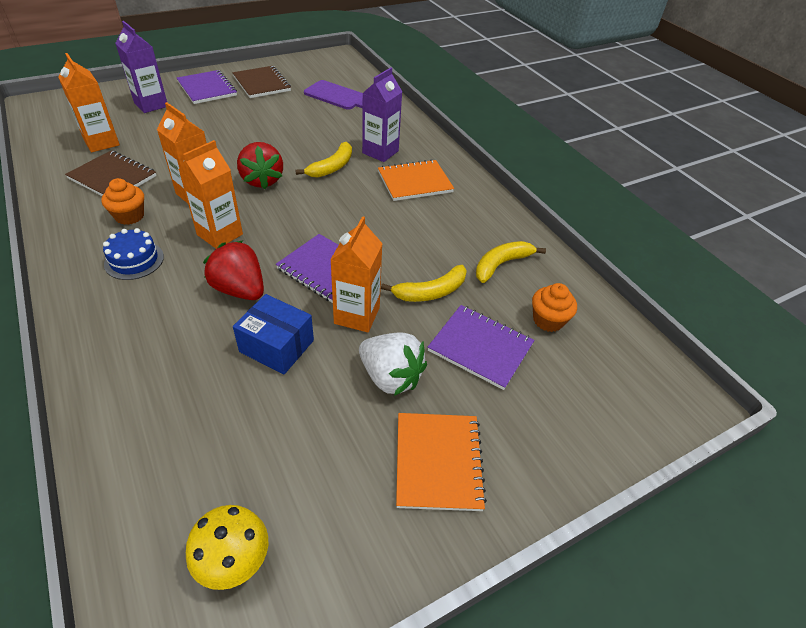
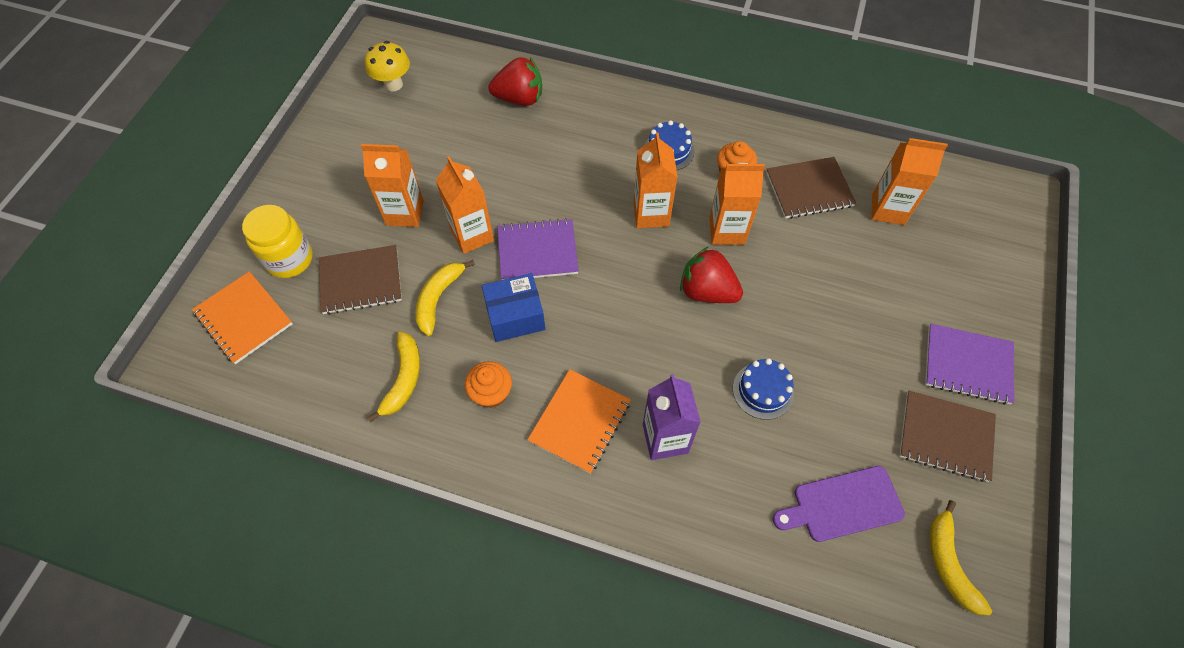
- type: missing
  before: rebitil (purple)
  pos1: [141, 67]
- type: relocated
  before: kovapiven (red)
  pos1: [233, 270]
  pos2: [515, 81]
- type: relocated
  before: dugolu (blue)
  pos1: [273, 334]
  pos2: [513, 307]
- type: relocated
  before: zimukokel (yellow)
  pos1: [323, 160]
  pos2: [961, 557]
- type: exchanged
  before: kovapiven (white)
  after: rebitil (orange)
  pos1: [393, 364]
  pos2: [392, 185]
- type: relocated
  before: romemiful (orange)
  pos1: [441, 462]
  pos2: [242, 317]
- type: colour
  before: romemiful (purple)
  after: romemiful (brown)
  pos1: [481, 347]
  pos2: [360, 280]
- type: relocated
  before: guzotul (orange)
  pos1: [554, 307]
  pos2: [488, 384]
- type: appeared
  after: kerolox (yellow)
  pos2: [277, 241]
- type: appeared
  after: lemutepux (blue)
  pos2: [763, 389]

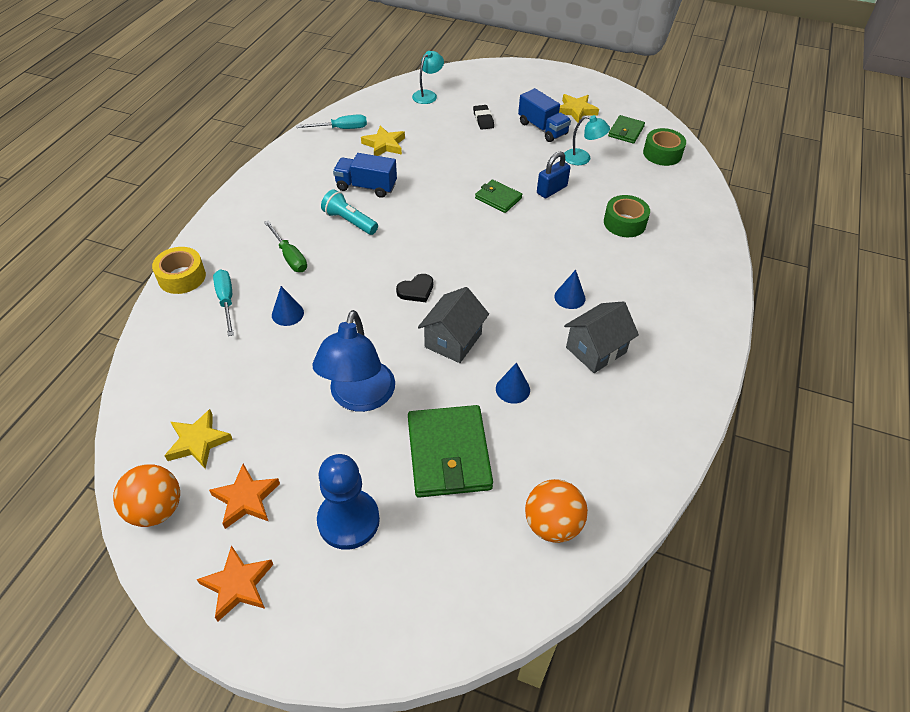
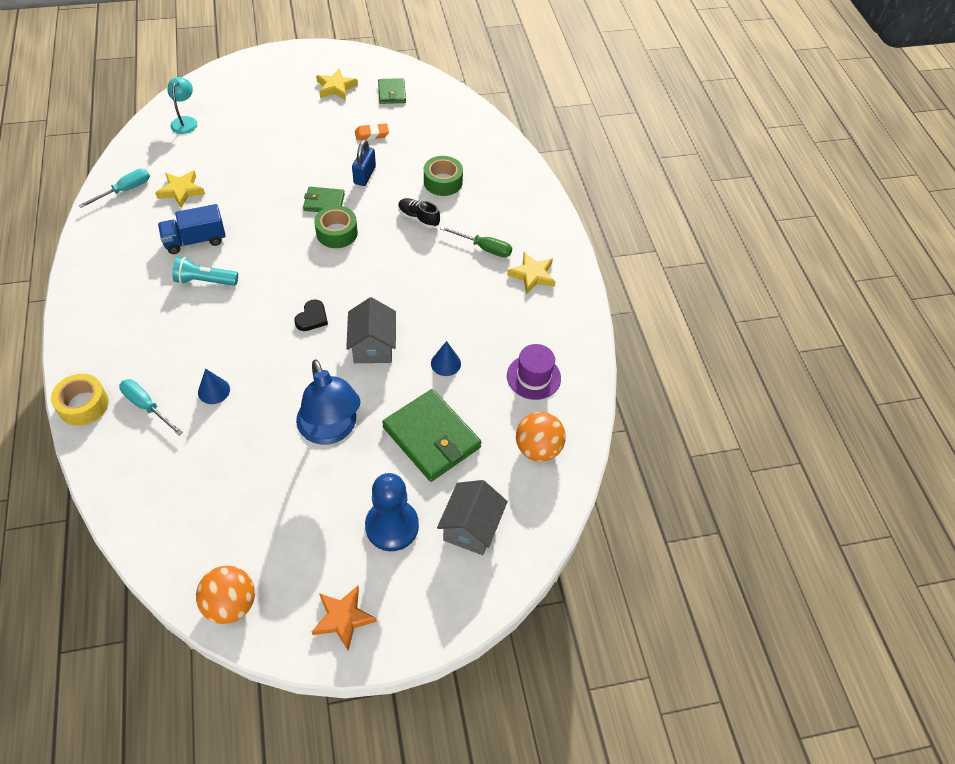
- type: relocated
  before: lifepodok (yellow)
  pos1: [198, 439]
  pos2: [531, 273]
- type: missing
  before: lifepodok (orange)
  pos1: [244, 496]
- type: relocated
  before: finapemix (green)
  pos1: [285, 246]
  pos2: [476, 241]
- type: missing
  before: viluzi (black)
  pos1: [483, 117]
- type: missing
  before: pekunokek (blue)
  pos1: [544, 115]
- type: missing
  before: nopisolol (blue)
  pos1: [570, 289]
- type: exchanged
  before: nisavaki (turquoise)
  after: viluzi (orange)
  pos1: [587, 140]
  pos2: [372, 131]
- type: relocated
  before: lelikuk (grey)
  pos1: [601, 337]
  pos2: [472, 517]
- type: relocated
  before: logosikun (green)
  pos1: [664, 147]
  pos2: [336, 226]
- type: appeared
  after: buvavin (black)
  pos2: [419, 213]
- type: appeared
  after: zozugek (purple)
  pos2: [534, 372]

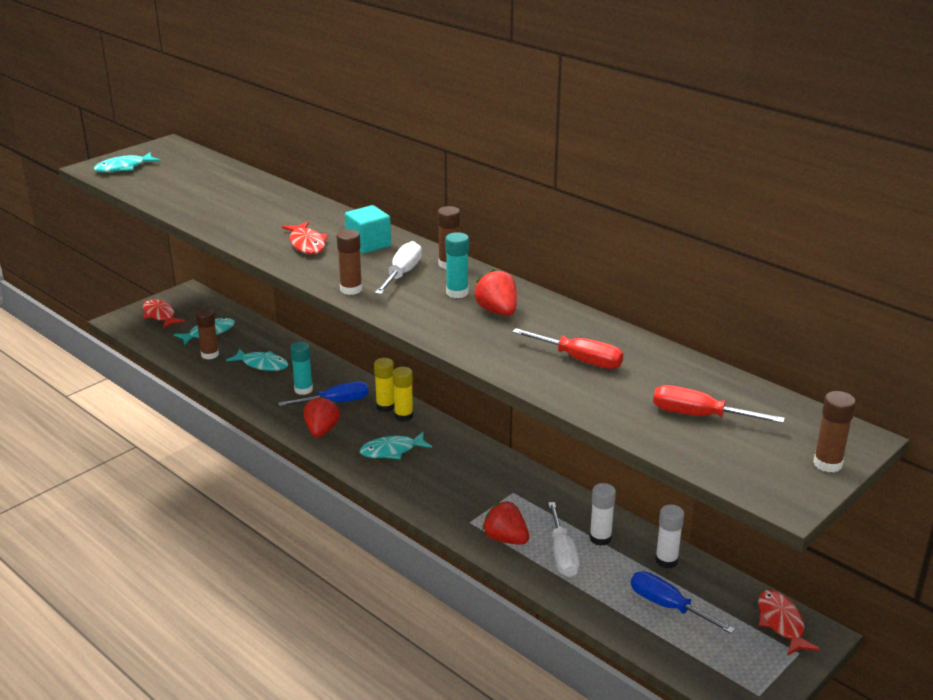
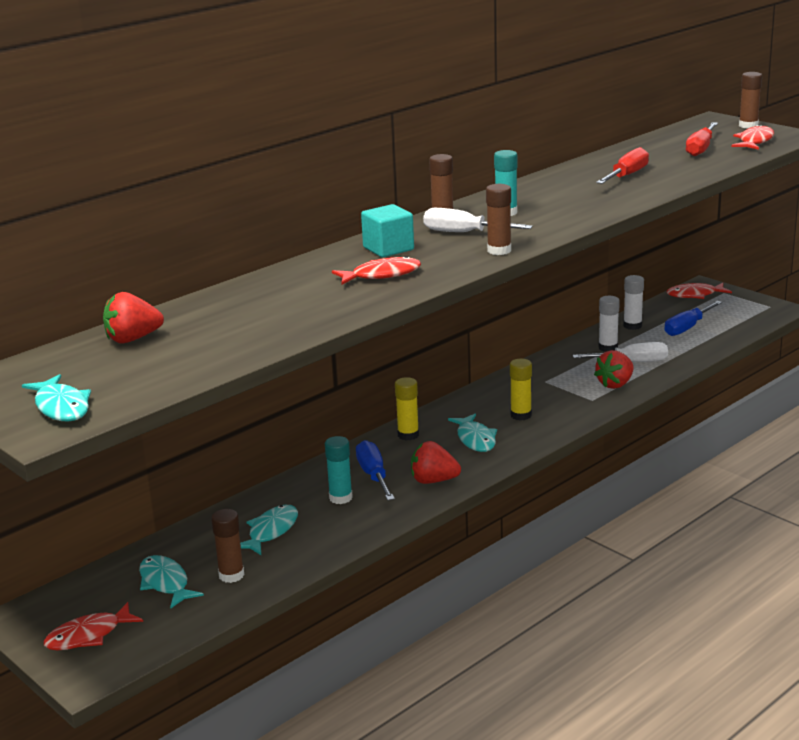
- type: relocated
  before: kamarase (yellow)
  pos1: [384, 385]
  pos2: [521, 389]
- type: relocated
  before: kovapiven (red)
  pos1: [495, 292]
  pos2: [133, 318]
- type: appeared
  after: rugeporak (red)
  pos2: [752, 137]

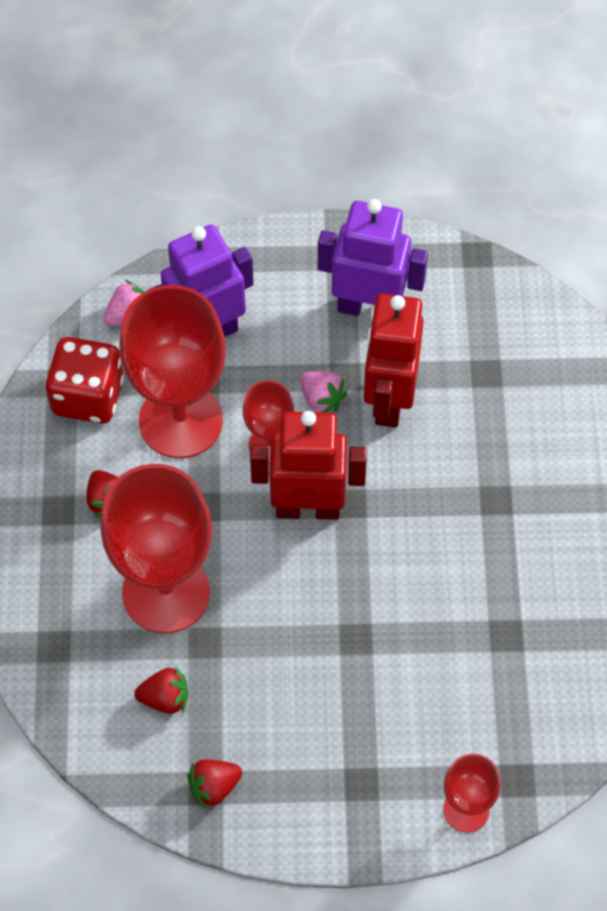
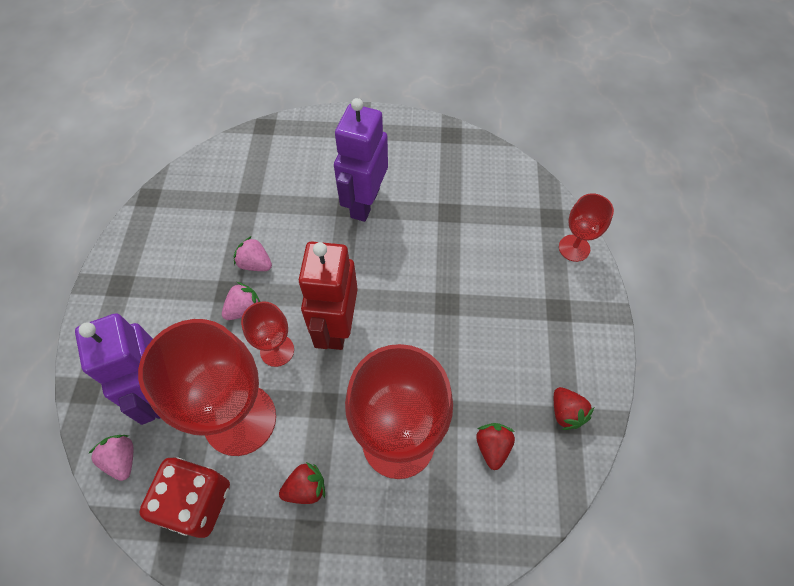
- type: relocated
  before: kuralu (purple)
  pos1: [373, 257]
  pos2: [361, 160]
- type: exchanged
  before: kuralu (red)
  after: kovapiven (pink)
  pos1: [393, 360]
  pos2: [252, 253]

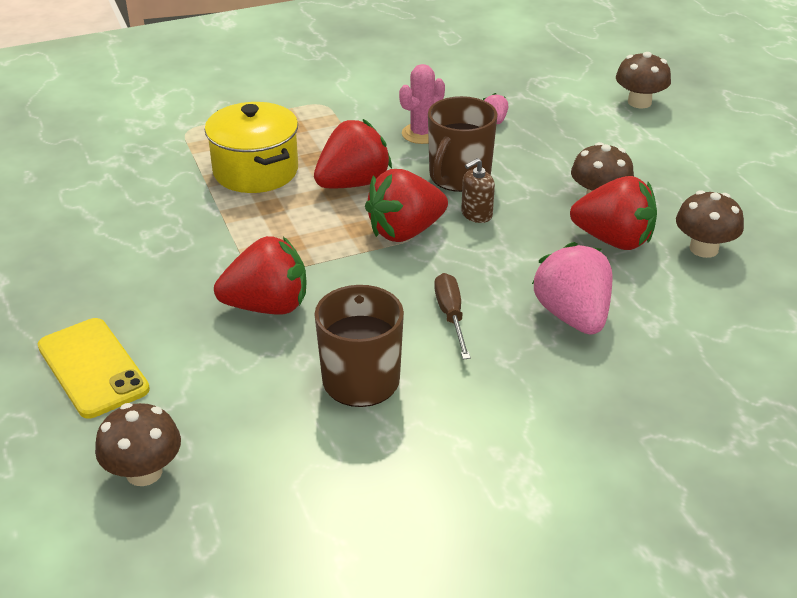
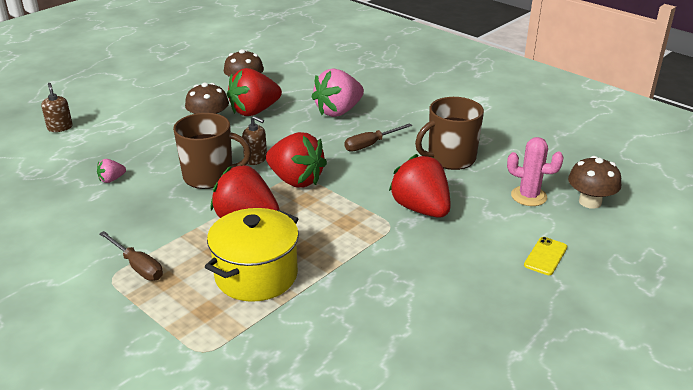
- type: size
  before: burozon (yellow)
  pos1: [94, 368]
  pos2: [545, 256]
  scale: 0.55
- type: relocated
  before: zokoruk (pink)
  pos1: [422, 104]
  pos2: [535, 171]
- type: spun
  before: kovapiven (red)
  pos1: [613, 213]
  pos2: [254, 92]
  turn: -120
- type: exchanged
  before: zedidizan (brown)
  after: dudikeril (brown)
  pos1: [643, 80]
  pos2: [57, 107]
- type: appeared
  after: finapemix (brown)
  pos2: [131, 256]

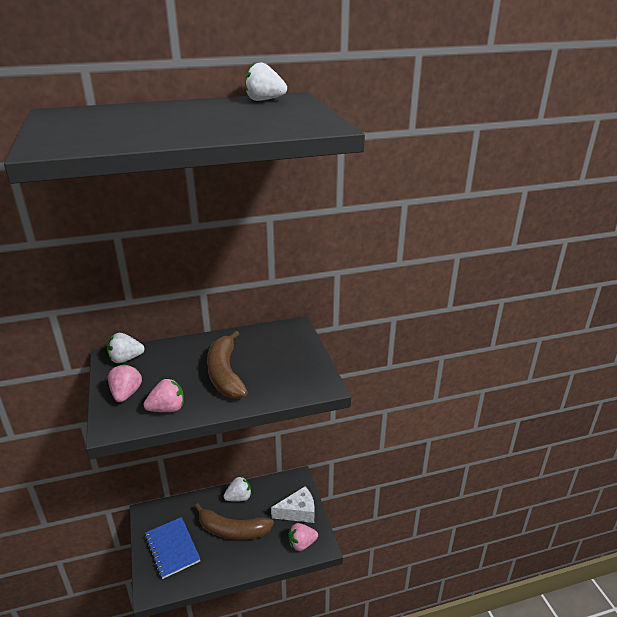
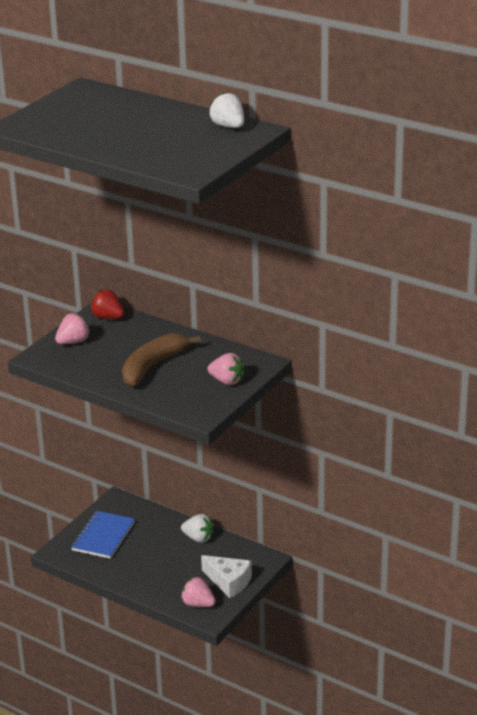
- type: colour
  before: kovapiven (white)
  after: kovapiven (red)
  pos1: [126, 348]
  pos2: [107, 304]
- type: relocated
  before: kovapiven (pink)
  pos1: [164, 395]
  pos2: [226, 369]
- type: missing
  before: zimukokel (brown)
  pos1: [234, 521]

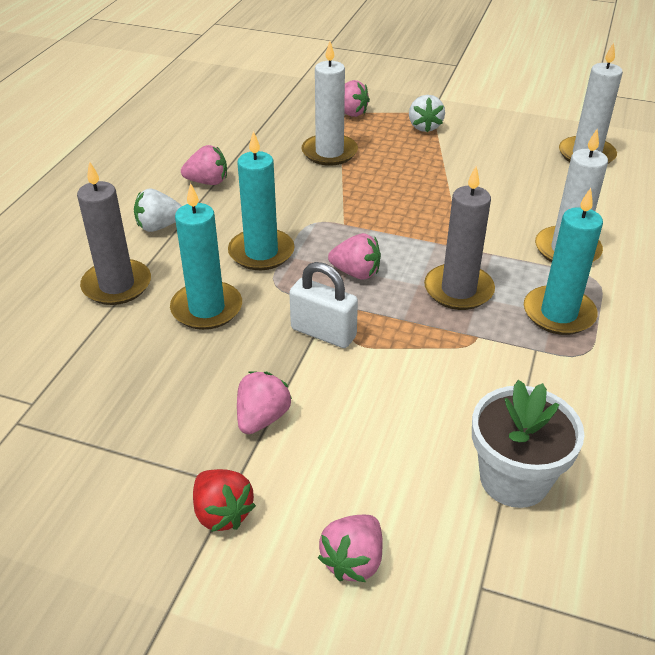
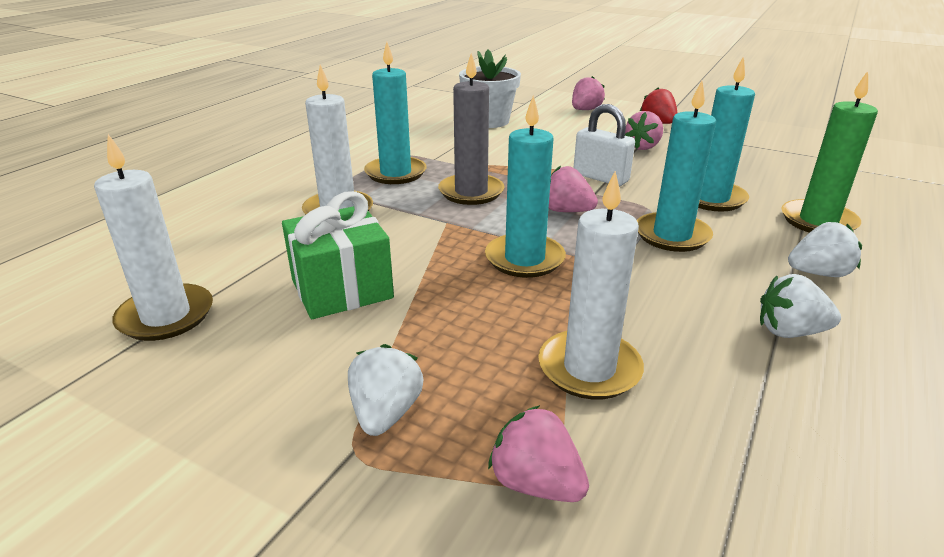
- type: colour
  before: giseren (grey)
  after: giseren (green)
  pos1: [114, 233]
  pos2: [829, 152]
- type: colour
  before: kovapiven (pink)
  after: kovapiven (white)
  pos1: [204, 165]
  pos2: [800, 306]
- type: appeared
  after: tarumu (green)
  pos2: [338, 255]
- type: appeared
  after: giseren (turquoise)
  pos2: [525, 186]

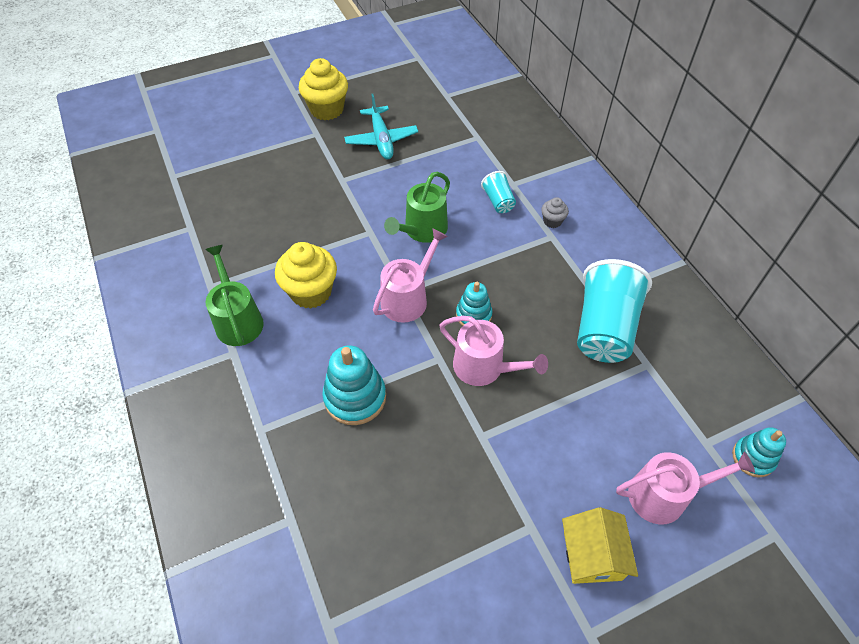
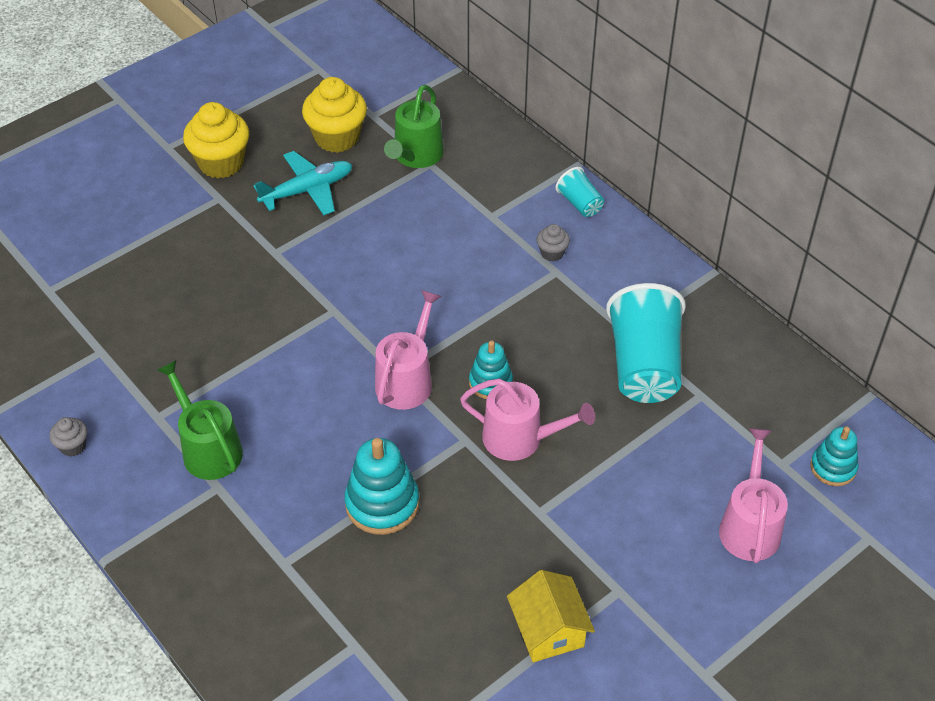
- type: relocated
  before: guzotul (yellow)
  pos1: [306, 275]
  pos2: [334, 115]
- type: spun
  before: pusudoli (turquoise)
  pos1: [381, 126]
  pos2: [302, 183]
  turn: -90
- type: relocated
  before: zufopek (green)
  pos1: [417, 207]
  pos2: [414, 126]
- type: relocated
  before: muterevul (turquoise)
  pos1: [498, 192]
  pos2: [579, 192]
- type: relocated
  before: lelikuk (yellow)
  pos1: [600, 545]
  pos2: [551, 616]
- type: spun
  before: zufopek (pink)
  pos1: [685, 488]
  pos2: [753, 495]
  turn: -60
- type: appeared
  after: guzotul (grey)
  pos2: [68, 436]

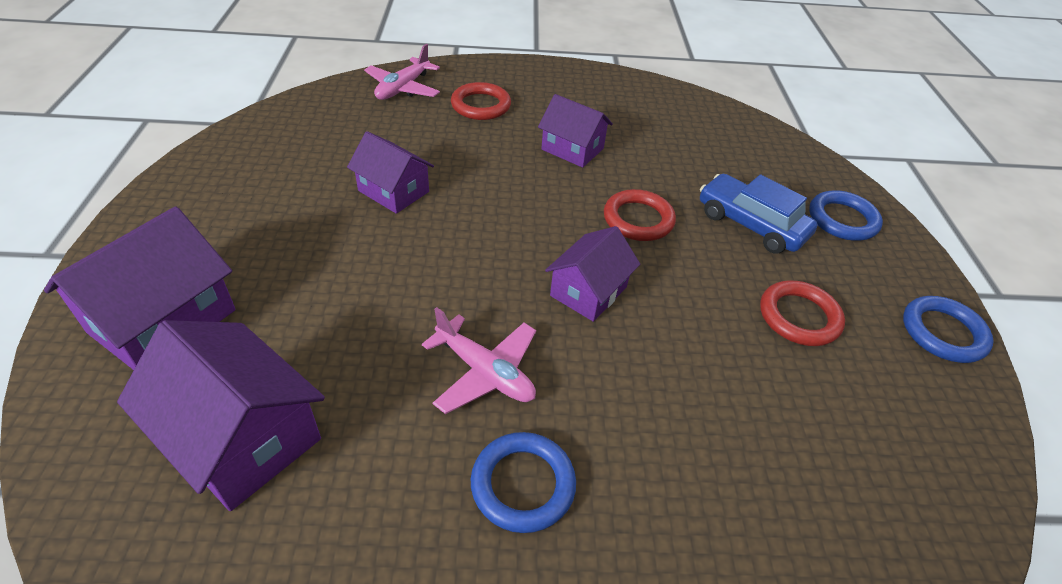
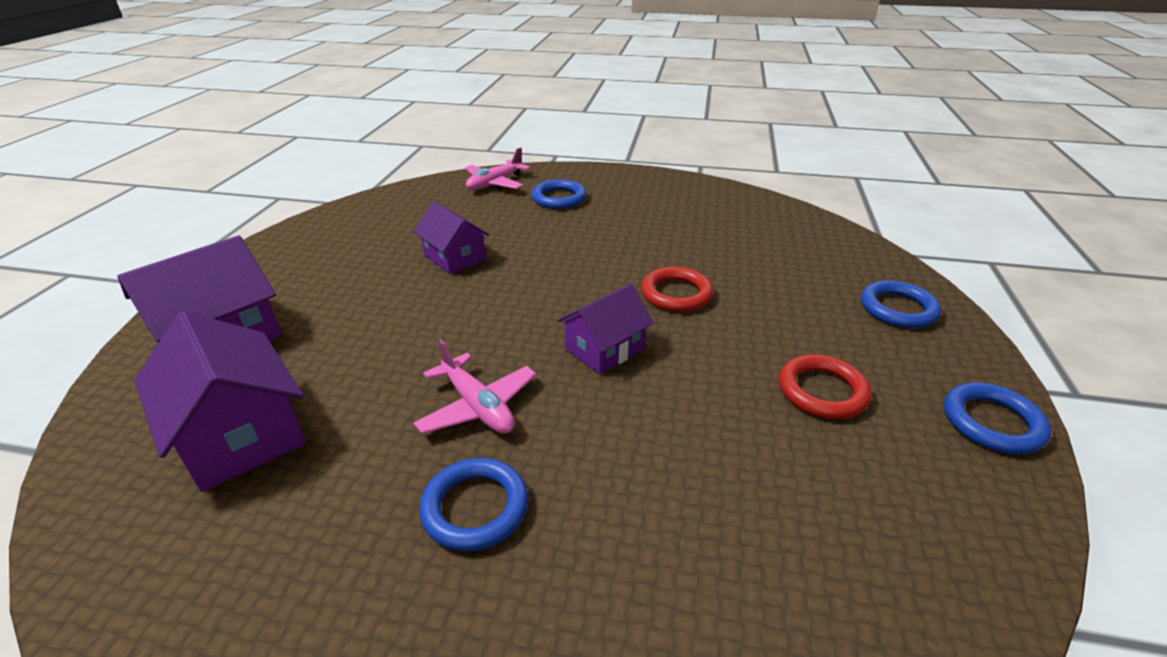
- type: colour
  before: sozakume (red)
  after: sozakume (blue)
  pos1: [481, 101]
  pos2: [558, 194]
- type: missing
  before: lelikuk (purple)
  pos1: [575, 131]
- type: missing
  before: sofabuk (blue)
  pos1: [758, 214]

